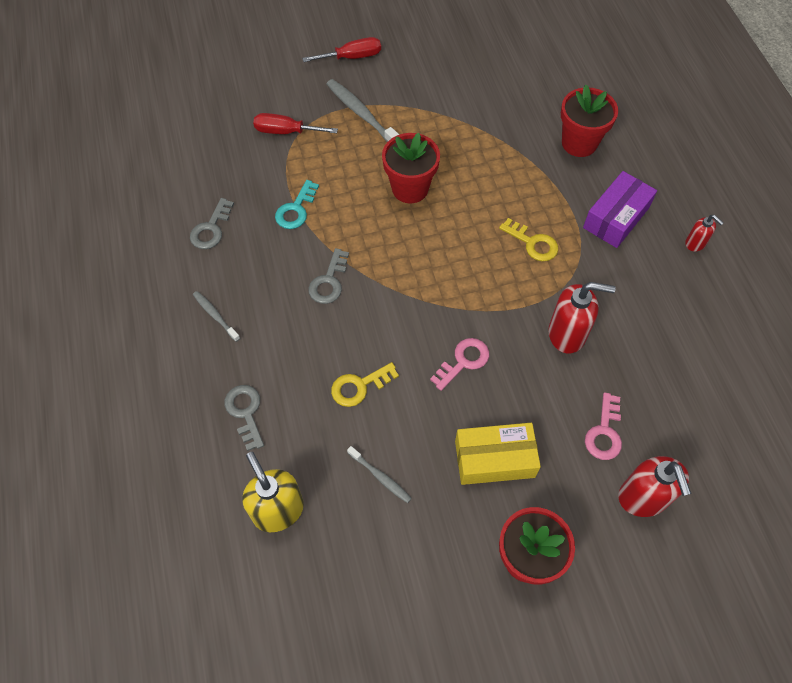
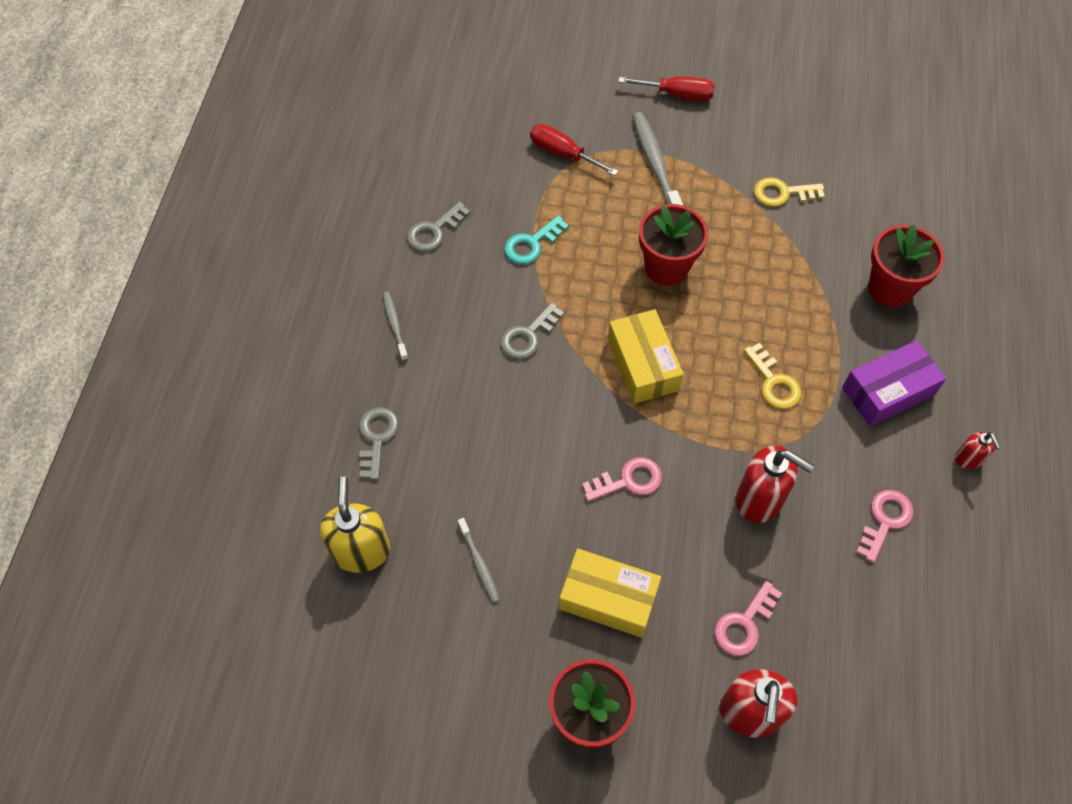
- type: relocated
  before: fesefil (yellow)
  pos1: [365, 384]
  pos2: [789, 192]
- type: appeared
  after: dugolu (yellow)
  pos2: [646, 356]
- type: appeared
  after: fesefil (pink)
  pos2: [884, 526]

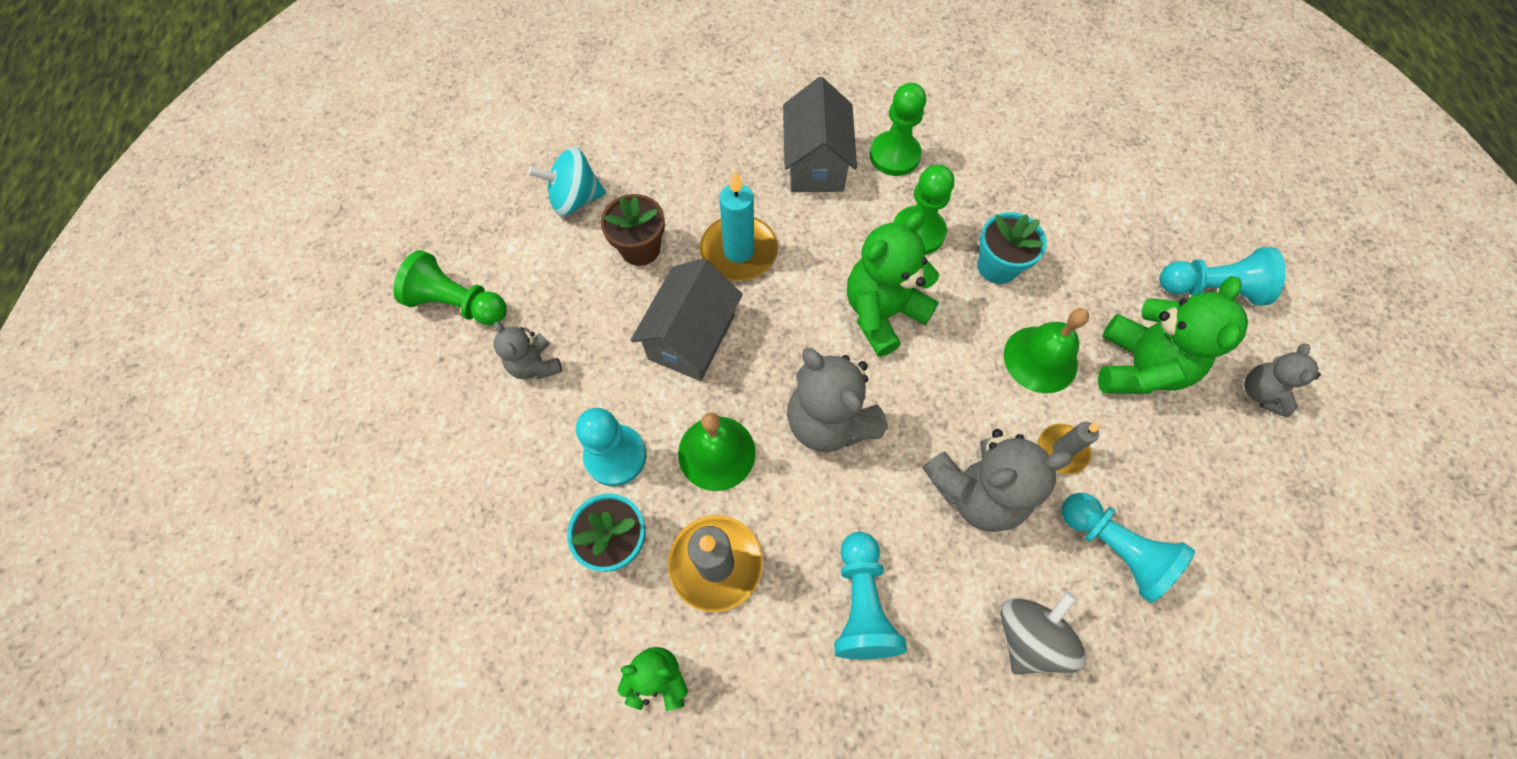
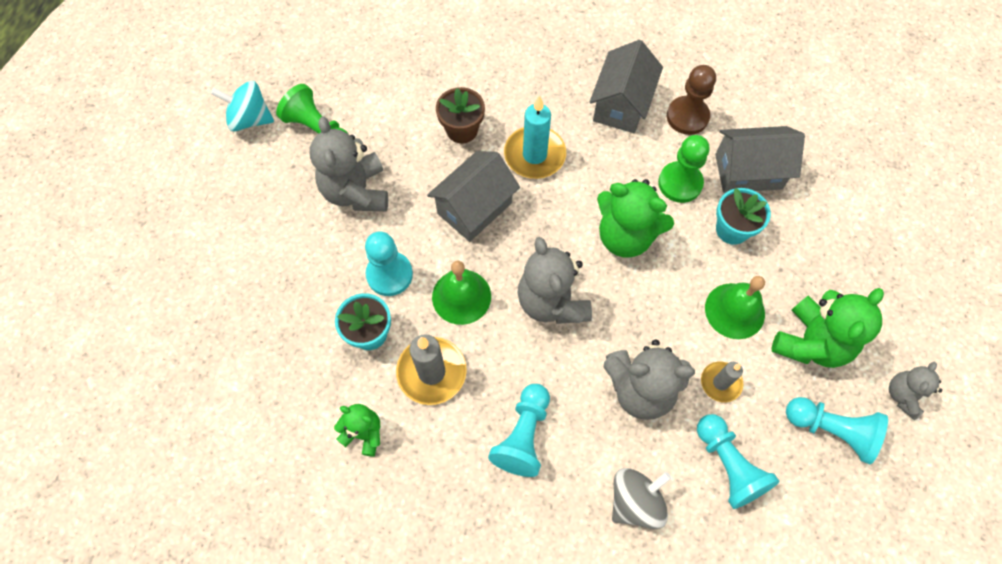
- type: size
  before: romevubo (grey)
  pos1: [527, 350]
  pos2: [349, 164]
  scale: 1.77
- type: relocated
  before: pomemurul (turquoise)
  pos1: [567, 181]
  pos2: [242, 106]
- type: spun
  before: romevubo (green)
  pos1: [893, 284]
  pos2: [635, 218]
  turn: -135
- type: colour
  before: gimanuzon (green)
  after: gimanuzon (brown)
  pos1: [898, 129]
  pos2: [691, 100]
- type: relocated
  before: gimanuzon (turquoise)
  pos1: [1223, 276]
  pos2: [837, 430]
- type: appeared
  after: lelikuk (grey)
  pos2: [760, 159]

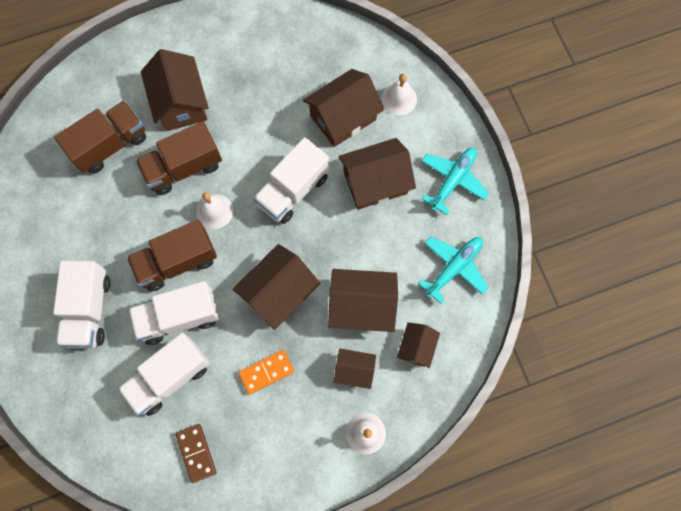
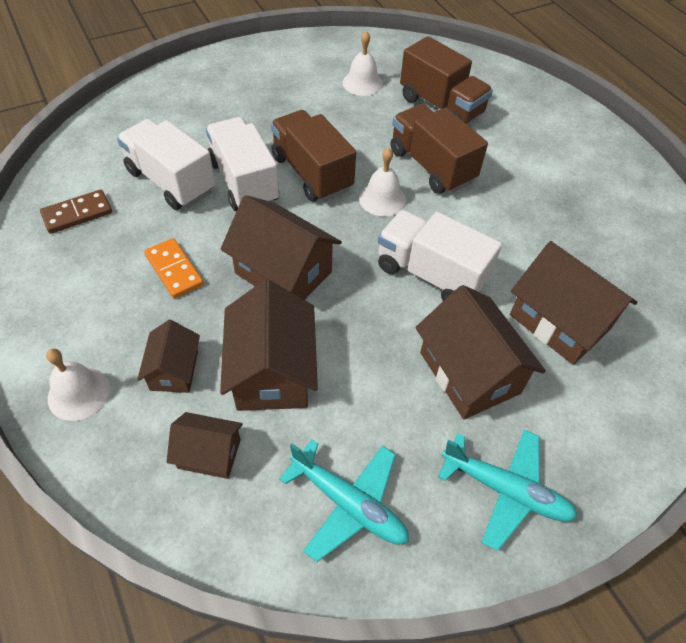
- type: missing
  before: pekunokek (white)
  pos1: [82, 304]
- type: missing
  before: lelikuk (brown)
  pos1: [175, 90]
- type: relocated
  before: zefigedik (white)
  pos1: [399, 94]
  pos2: [363, 63]

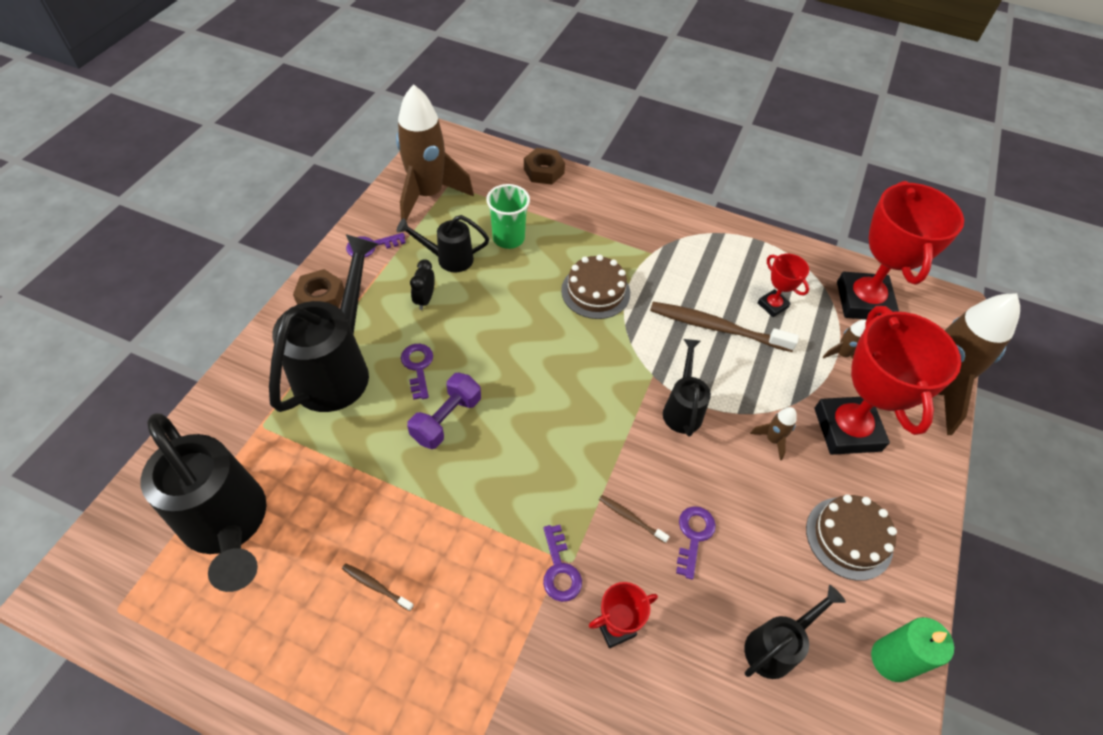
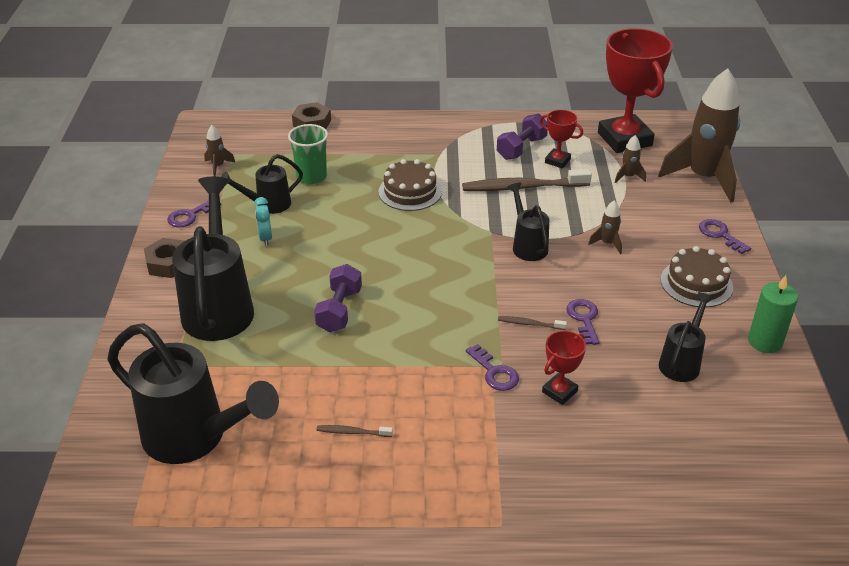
- type: size
  before: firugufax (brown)
  pos1: [435, 152]
  pos2: [220, 151]
  scale: 0.4
- type: relocated
  before: fesefil (purple)
  pos1: [417, 372]
  pos2: [725, 236]
- type: colour
  before: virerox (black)
  after: virerox (turquoise)
  pos1: [422, 284]
  pos2: [263, 221]
- type: missing
  before: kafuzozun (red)
  pos1: [887, 380]
- type: appeared
  after: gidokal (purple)
  pos2: [522, 136]

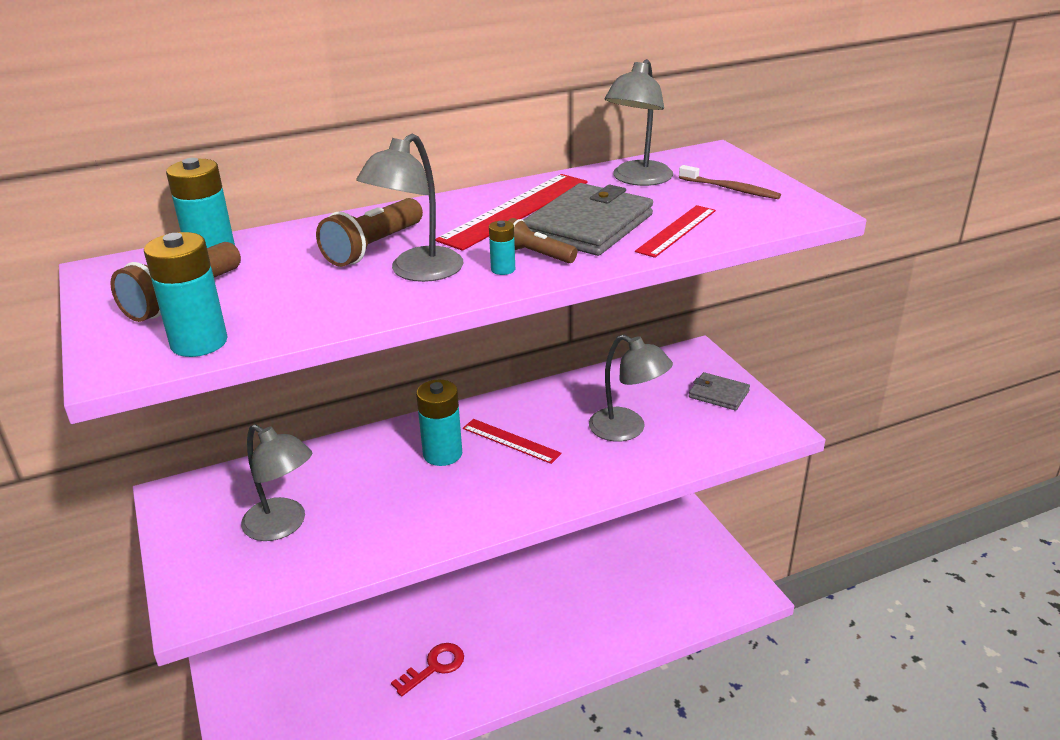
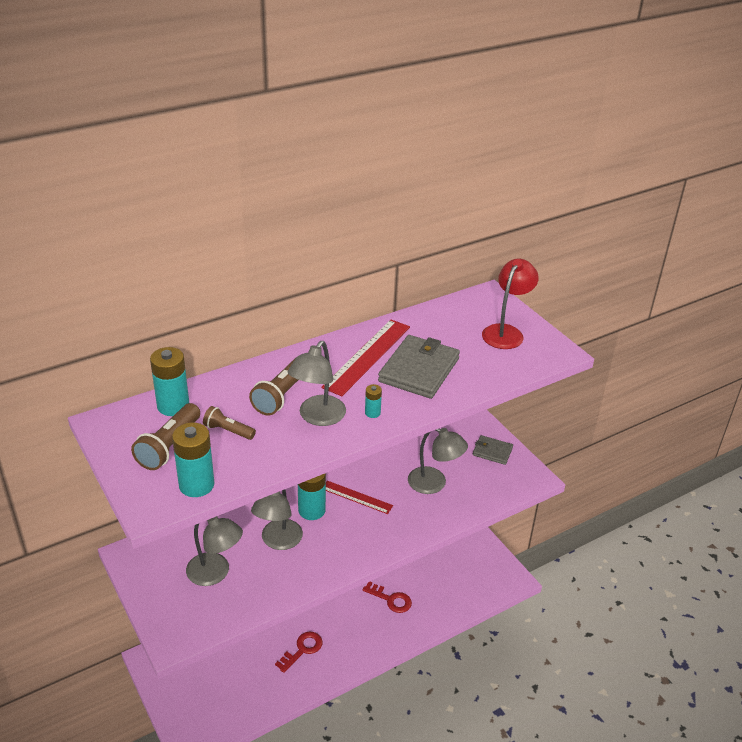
- type: relocated
  before: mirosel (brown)
  pos1: [542, 240]
  pos2: [229, 423]
- type: relocated
  before: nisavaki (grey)
  pos1: [639, 122]
  pos2: [277, 520]
- type: missing
  before: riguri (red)
  pos1: [675, 231]
- type: exchanged
  before: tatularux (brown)
  after: nisavaki (red)
  pos1: [730, 182]
  pos2: [510, 304]
- type: appeared
  after: fesefil (red)
  pos2: [387, 597]

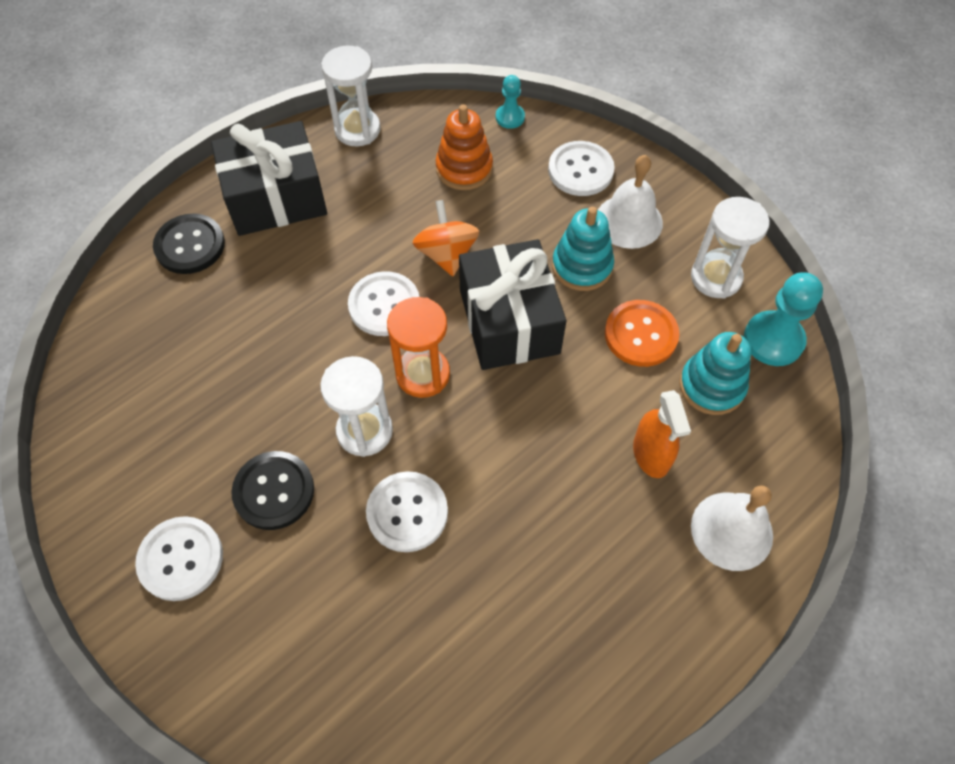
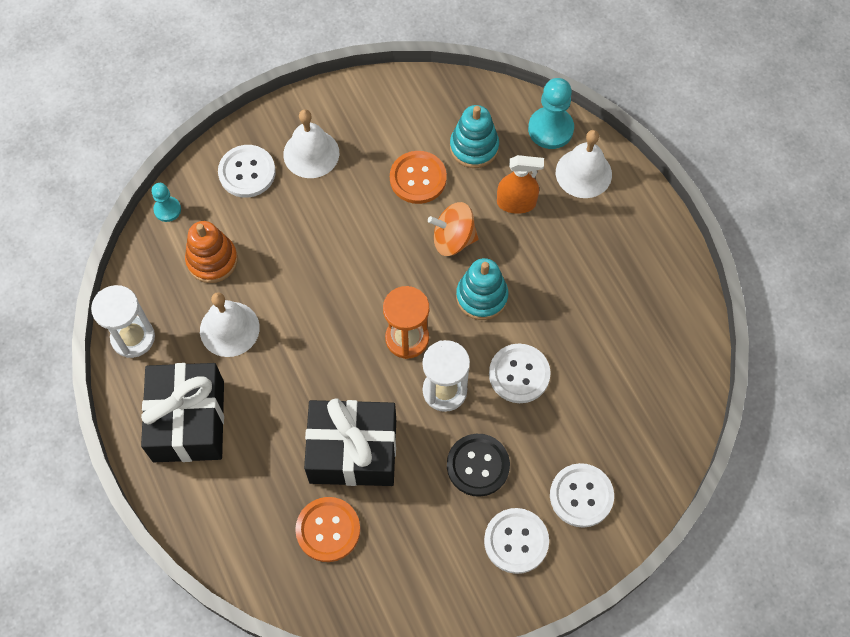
- type: missing
  before: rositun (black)
  pos1: [189, 243]
- type: relocated
  before: rositun (white)
  pos1: [383, 303]
  pos2: [582, 495]
- type: relocated
  before: pomemurul (orange)
  pos1: [446, 238]
  pos2: [453, 229]
- type: relocated
  before: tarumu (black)
  pos1: [512, 304]
  pos2: [350, 442]
- type: relocated
  before: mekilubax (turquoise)
  pos1: [583, 249]
  pos2: [482, 289]
- type: missing
  before: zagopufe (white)
  pos1: [730, 248]
- type: relocated
  before: gimanuzon (turquoise)
  pos1: [783, 319]
  pos2: [551, 113]
- type: appeared
  after: zefigedik (white)
  pos2: [230, 324]
- type: appeared
  after: rositun (orange)
  pos2: [327, 529]

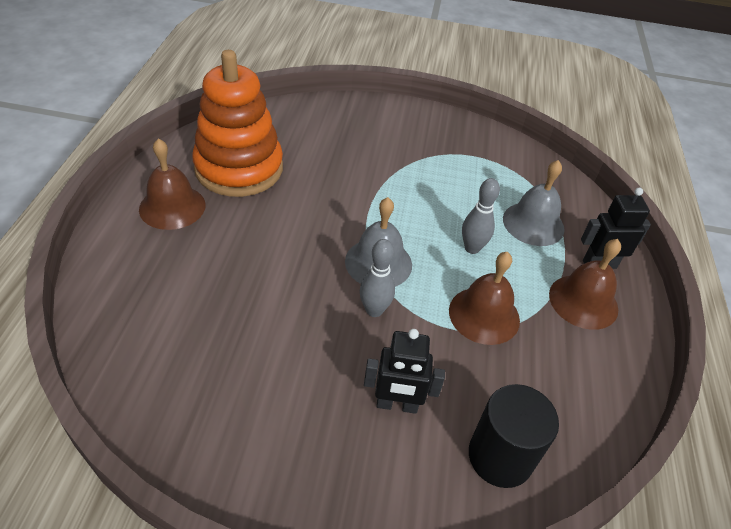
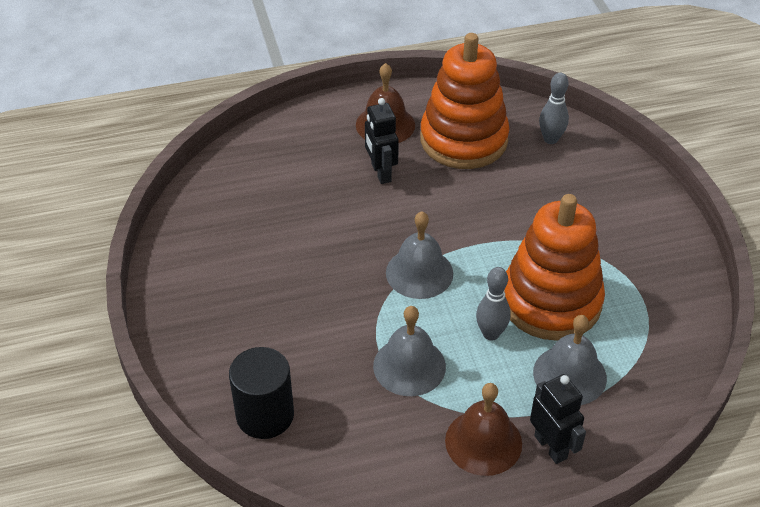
- type: relocated
  before: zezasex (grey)
  pos1: [377, 278]
  pos2: [554, 108]
- type: relocated
  before: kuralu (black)
  pos1: [404, 371]
  pos2: [382, 141]
- type: colour
  before: zefigedik (brown)
  after: zefigedik (grey)
  pos1: [484, 298]
  pos2: [409, 351]
- type: appeared
  after: mekilubax (orange)
  pos2: [554, 267]

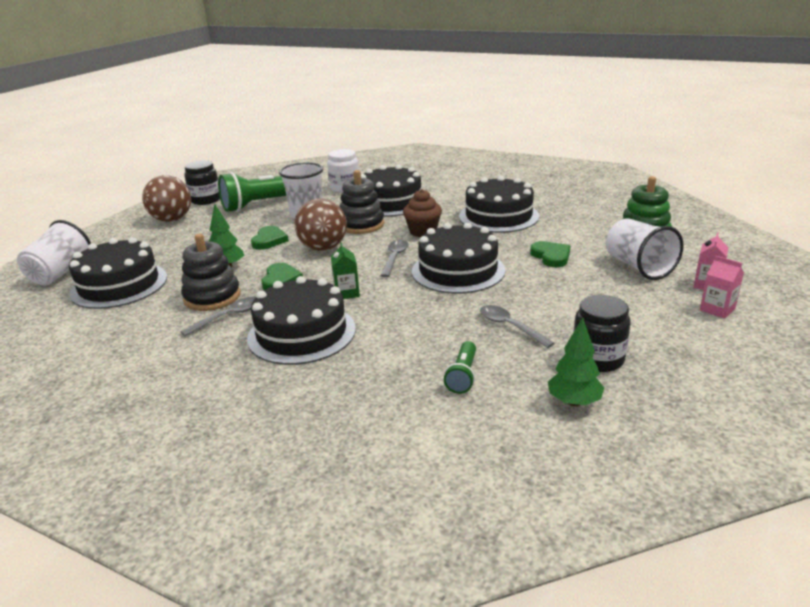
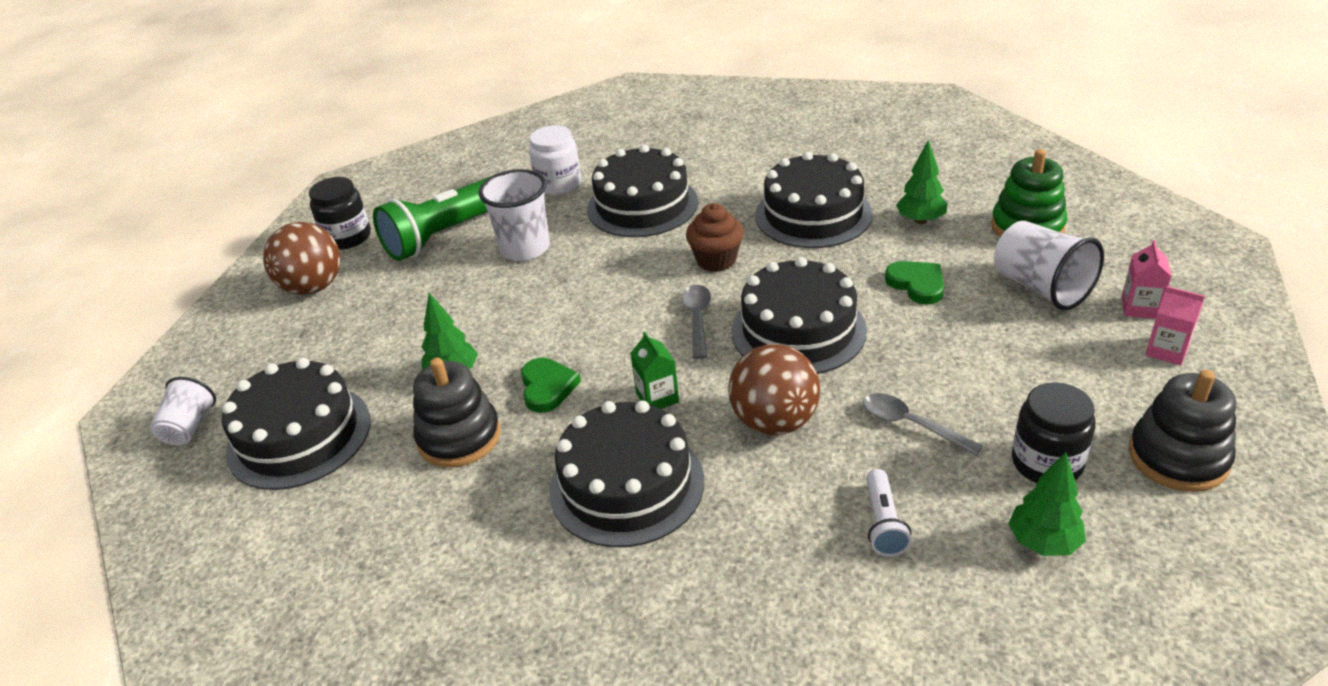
- type: size
  before: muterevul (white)
  pos1: [54, 253]
  pos2: [183, 411]
  scale: 0.63
- type: missing
  before: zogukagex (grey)
  pos1: [218, 316]
- type: missing
  before: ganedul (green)
  pos1: [270, 238]
- type: relocated
  before: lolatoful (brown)
  pos1: [320, 224]
  pos2: [774, 389]
- type: relocated
  before: mekilubax (black)
  pos1: [361, 202]
  pos2: [1182, 431]
- type: colour
  before: mirosel (green)
  after: mirosel (white)
  pos1: [460, 367]
  pos2: [889, 513]
- type: appeared
  after: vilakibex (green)
  pos2: [921, 182]

